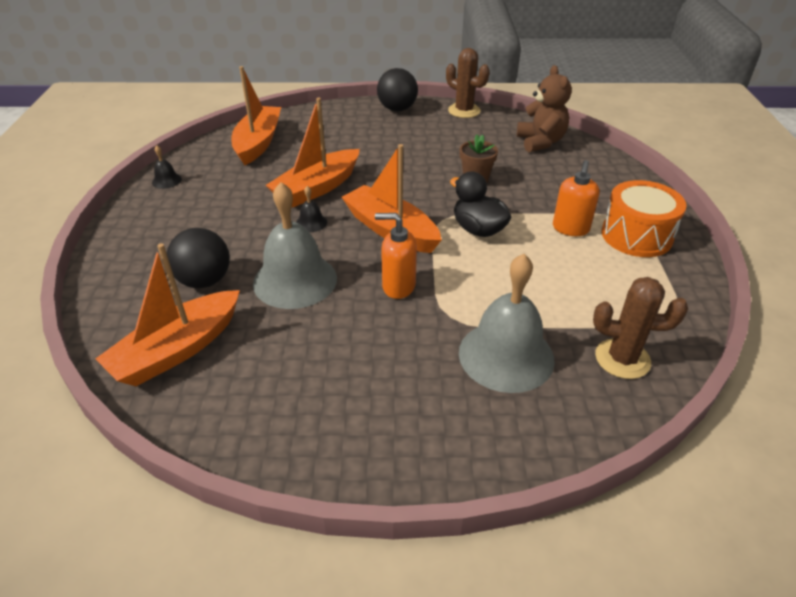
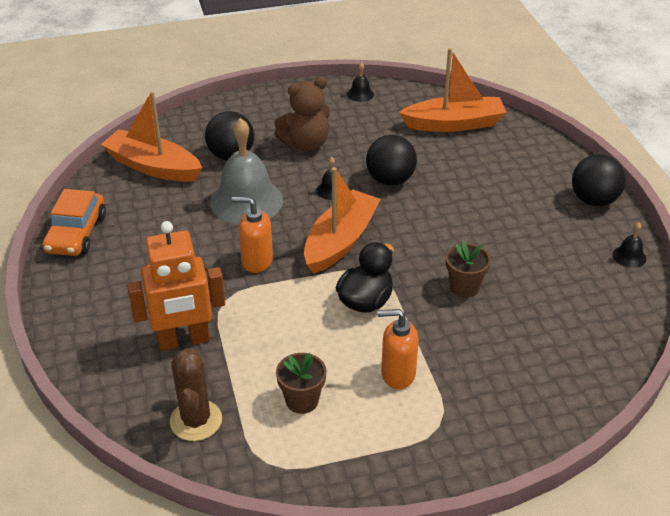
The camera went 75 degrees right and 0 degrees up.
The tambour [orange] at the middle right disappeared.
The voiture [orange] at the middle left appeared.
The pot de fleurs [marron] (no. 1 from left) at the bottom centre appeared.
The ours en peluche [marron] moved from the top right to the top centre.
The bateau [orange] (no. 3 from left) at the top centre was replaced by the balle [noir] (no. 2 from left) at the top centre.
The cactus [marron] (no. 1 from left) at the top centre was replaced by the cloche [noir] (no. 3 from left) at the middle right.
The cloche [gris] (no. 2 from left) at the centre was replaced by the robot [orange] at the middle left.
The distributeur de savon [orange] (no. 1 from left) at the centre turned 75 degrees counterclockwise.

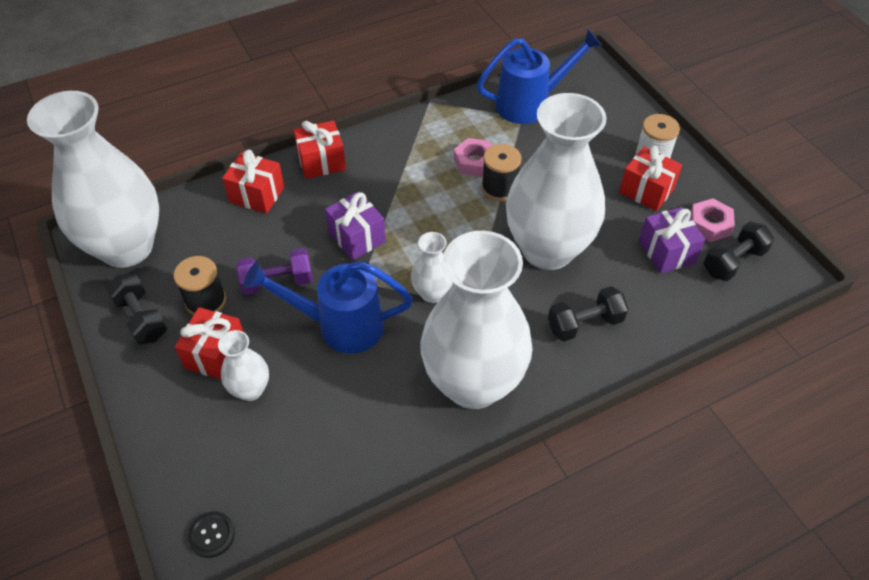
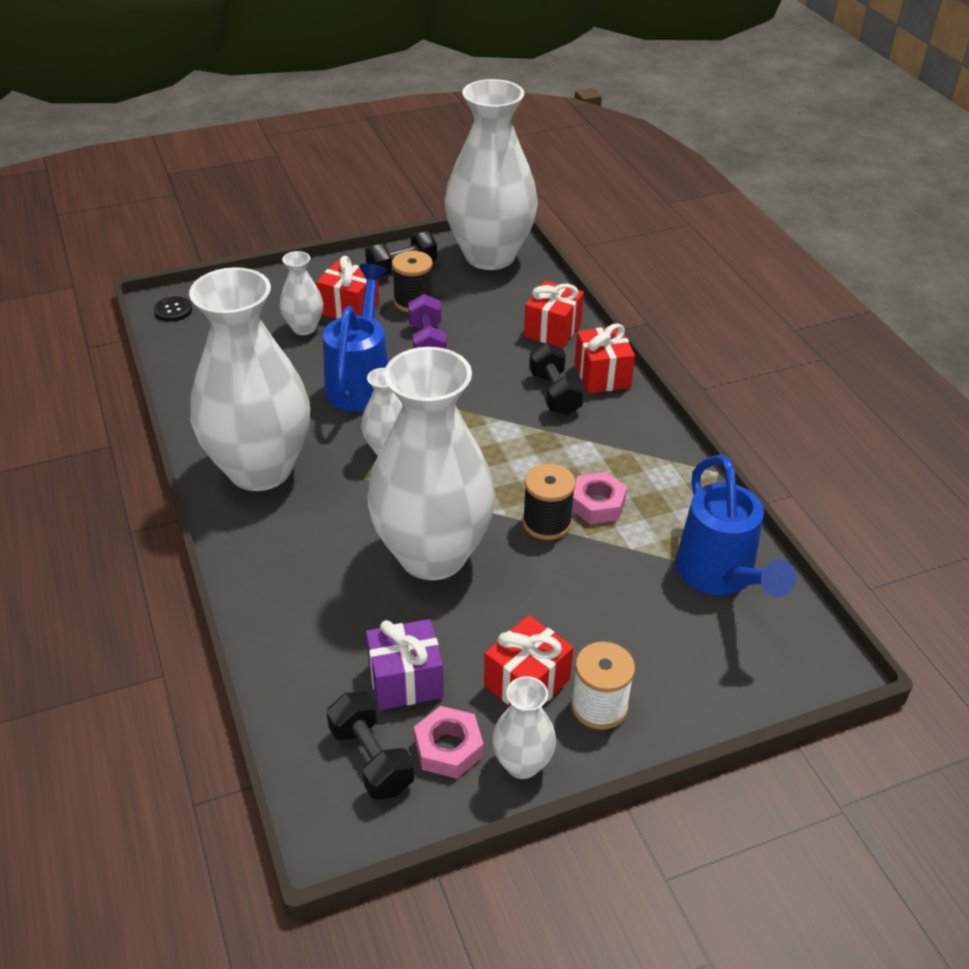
The camera went 95 degrees right and 10 degrees down.
The cadeau [violet] (no. 1 from left) at the centre disappeared.
The vase [blanc] (no. 6 from left) at the bottom centre appeared.
The haltère [noir] (no. 2 from left in the first image) moved from the middle right to the centre.

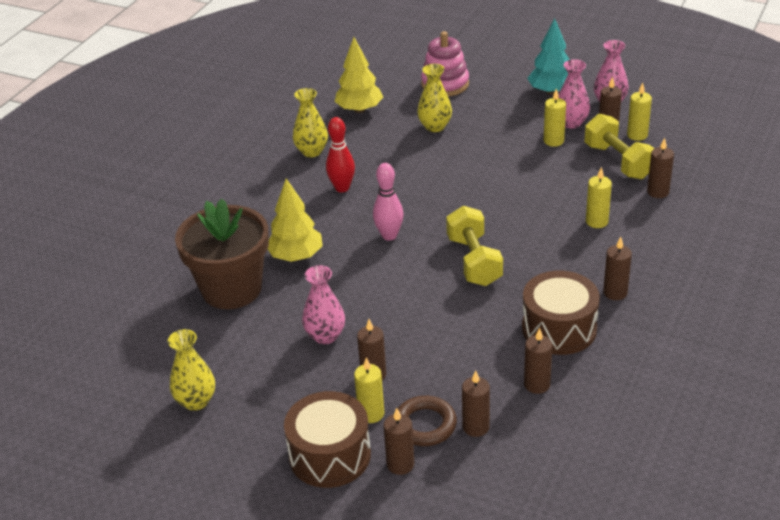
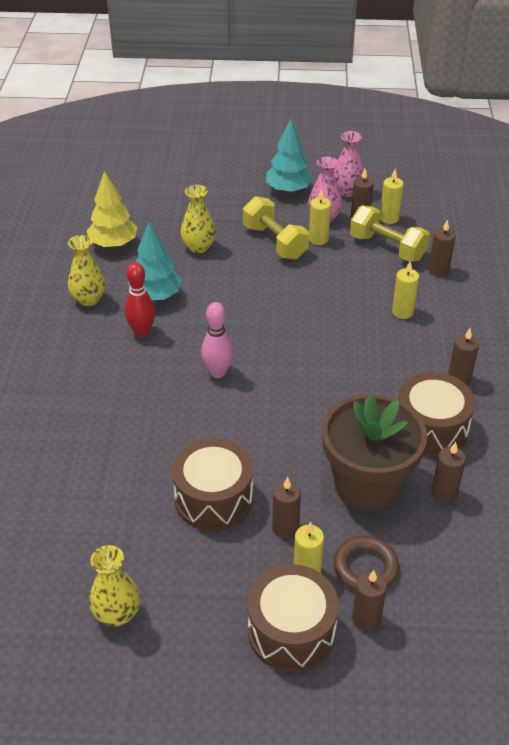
The camera went 25 degrees left and 5 degrees up.
The arbre [jaune] (no. 1 from left) at the centre disappeared.
The jouet à empiler [rose] at the top centre disappeared.
The bougie [marron] (no. 3 from left) at the bottom centre disappeared.
The arbre [turquoise] (no. 1 from left) at the middle left appeared.
The pot de fleurs [marron] moved from the middle left to the middle right.
The haltère [jaune] (no. 1 from left) moved from the centre to the top centre.
The vase [rose] (no. 1 from left) at the centre was replaced by the tambour [marron] (no. 1 from left) at the centre.

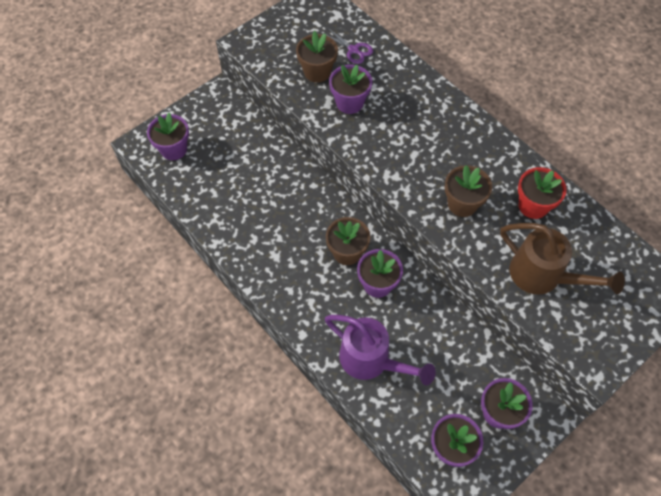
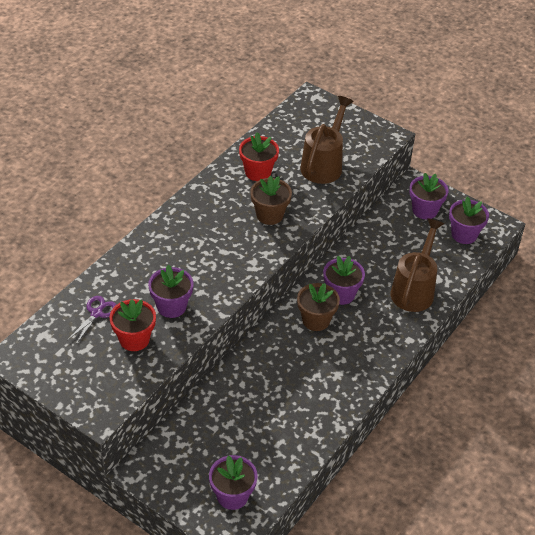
The camera went 105 degrees left and 15 degrees down.
The pot de fleurs [marron] (no. 1 from left) at the top centre became the pot de fleurs [rouge] (no. 1 from left) at the middle left.
The arrosoir [violet] at the bottom centre became the arrosoir [marron] (no. 2 from left) at the middle right.

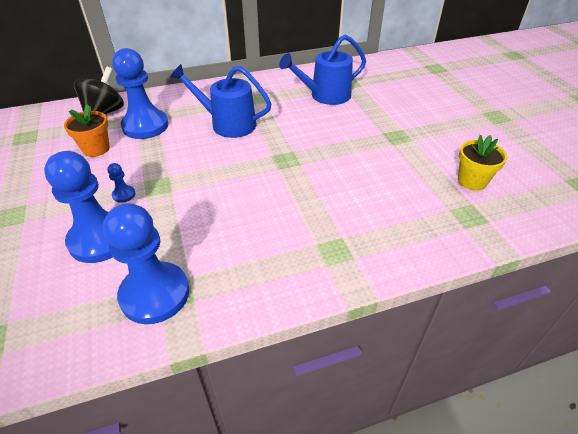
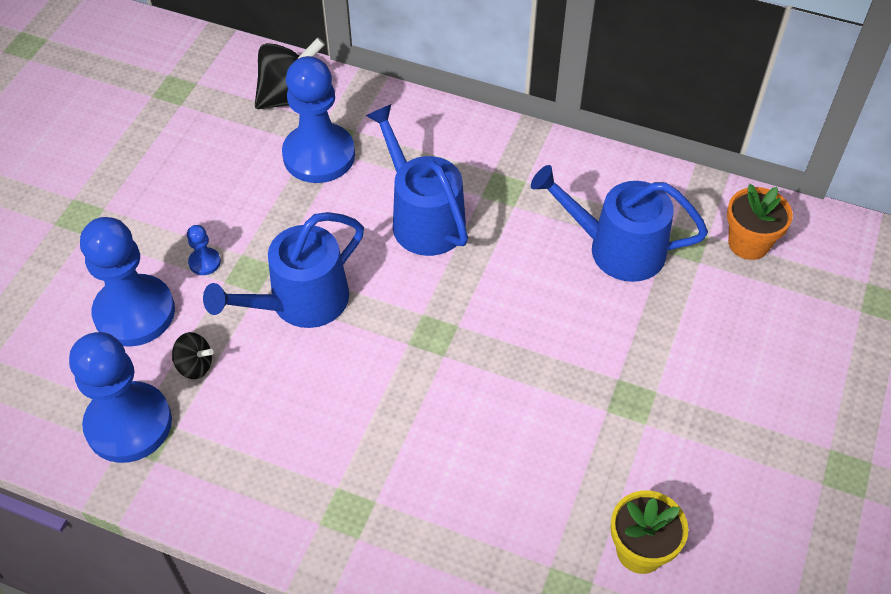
The camera went 40 degrees right and 10 degrees up.
The toupie [noir] (no. 1 from left) at the middle left appeared.
The arrosoir [bleu] (no. 1 from left) at the middle left appeared.
The pot de fleurs [orange] moved from the top left to the middle right.

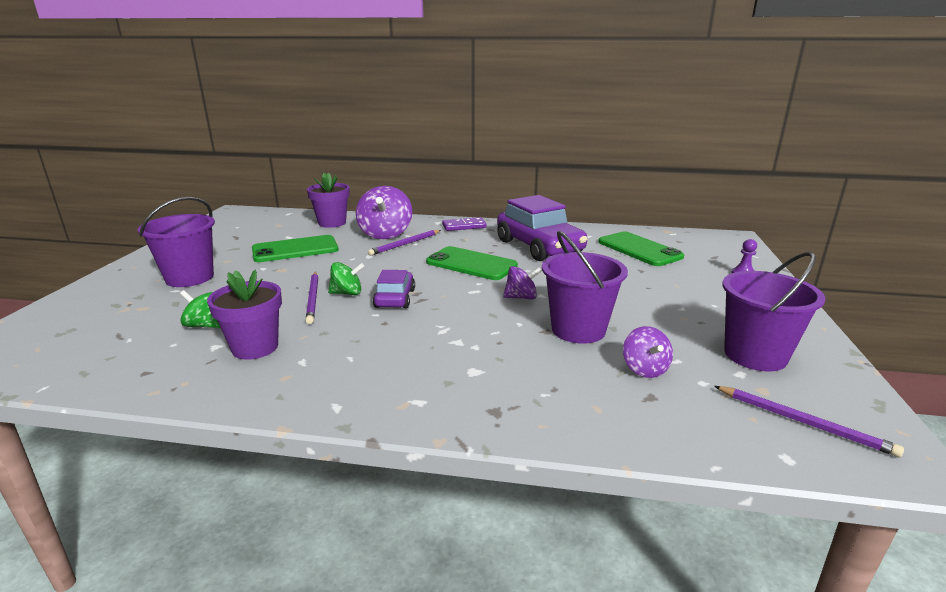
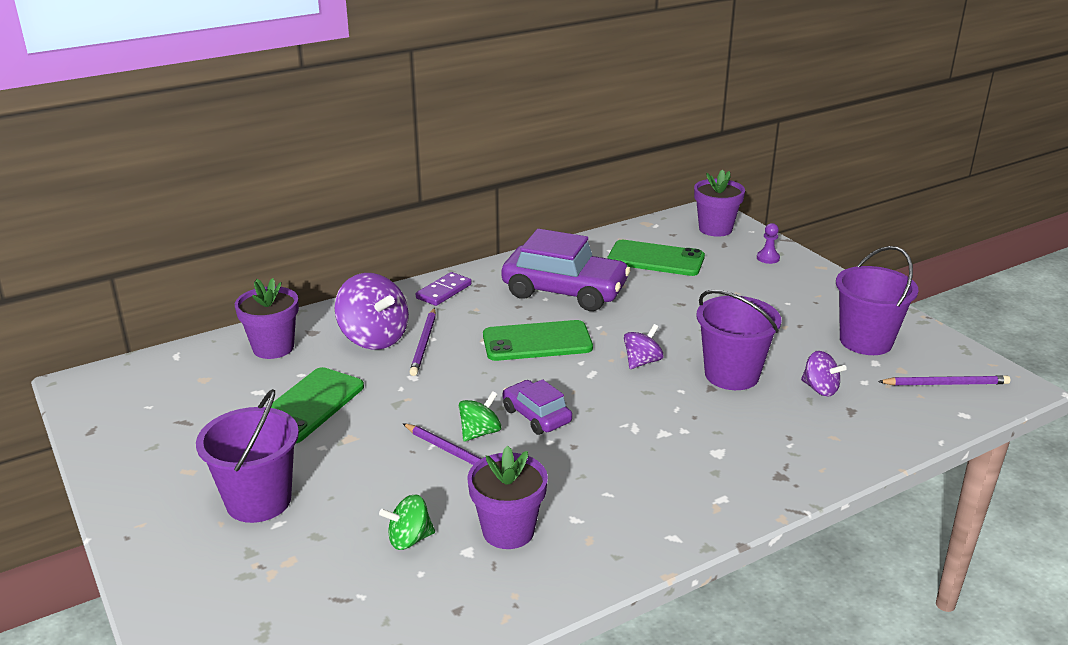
The camera went 40 degrees left and 5 degrees up.
The pot de fleurs [violet] (no. 3 from left) at the top right appeared.

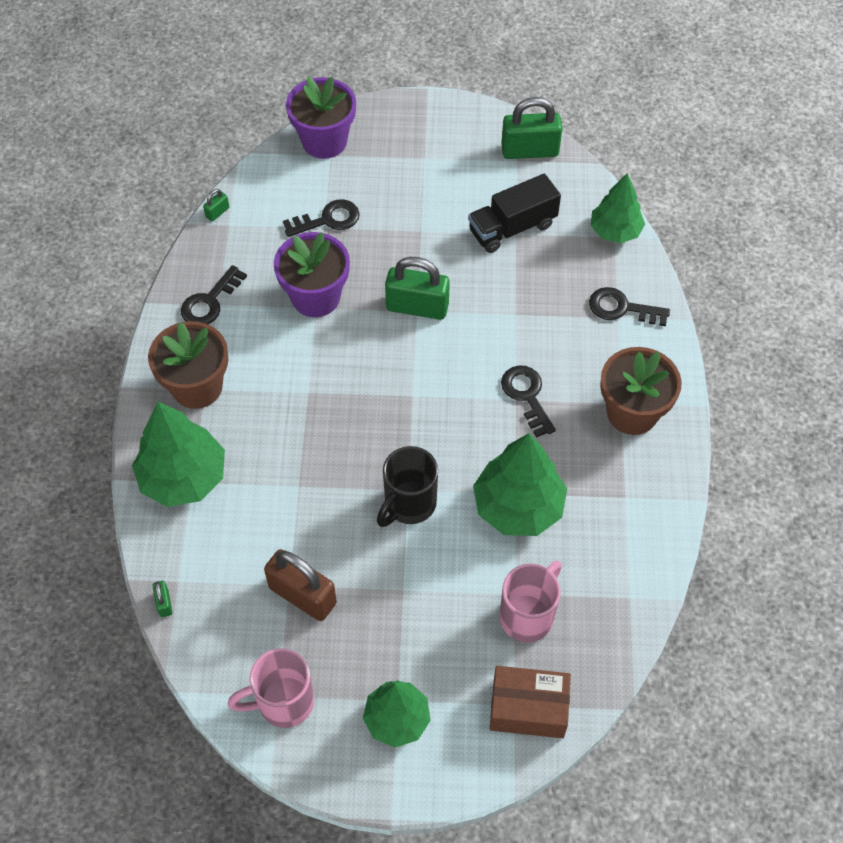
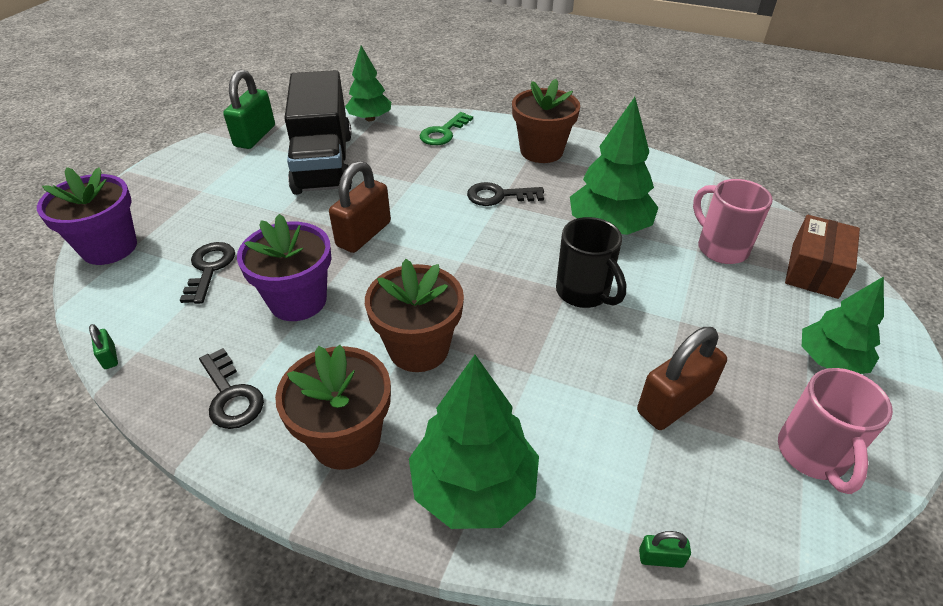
The camera went 70 degrees left and 15 degrees down.
The pot de fleurs [marron] (no. 2 from left) at the centre appeared.
The cadenas [vert] (no. 3 from left) at the centre became the cadenas [marron] (no. 1 from left) at the centre.
The clé [noir] (no. 4 from left) at the middle right became the clé [vert] at the top centre.
The camion [noir] at the top centre changed to 1.61 times the size.

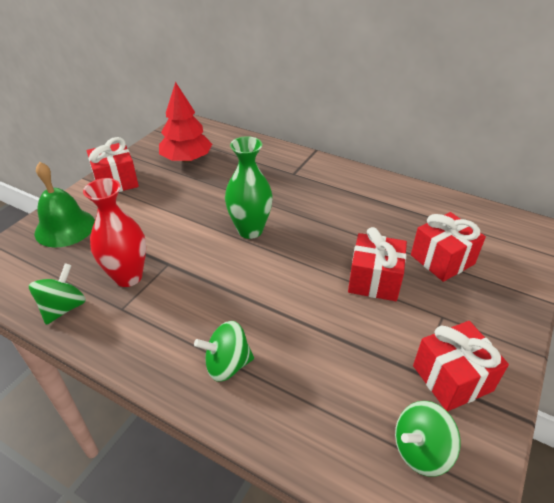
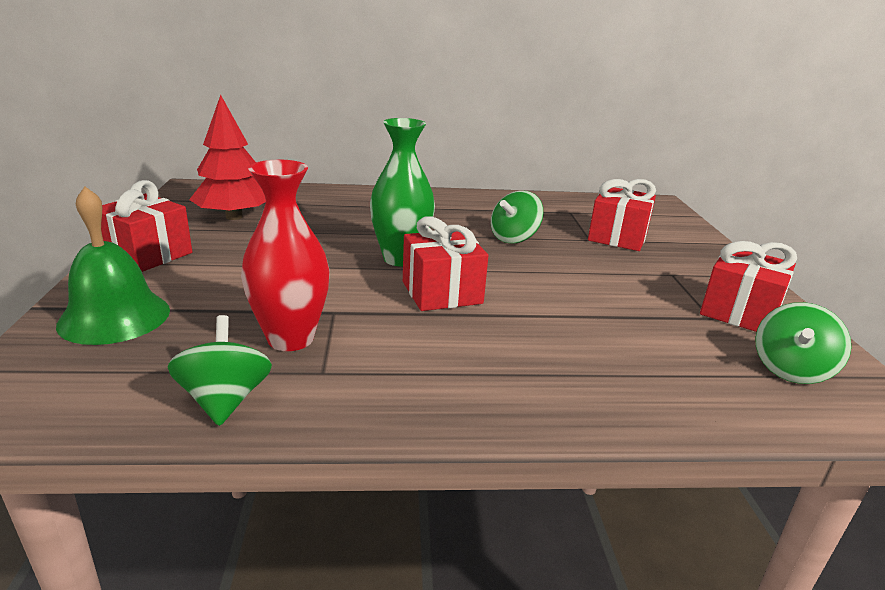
The camera went 35 degrees left and 15 degrees down.
The toupie [vert] (no. 2 from left) moved from the bottom centre to the centre.
The cadeau [rouge] (no. 2 from left) moved from the middle right to the centre.

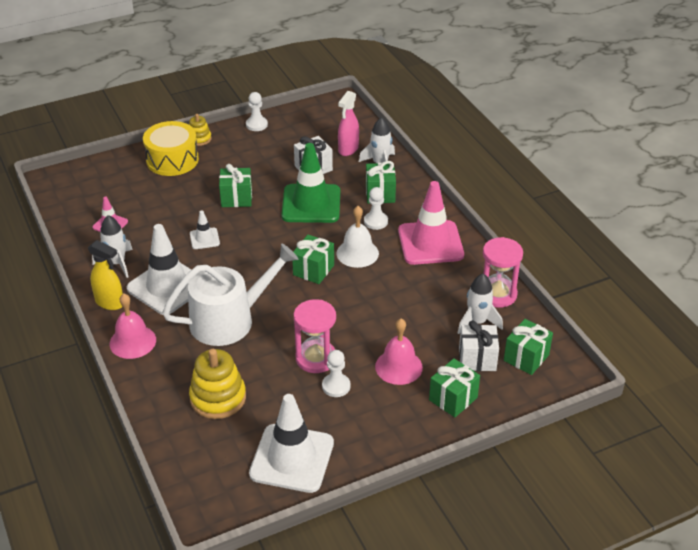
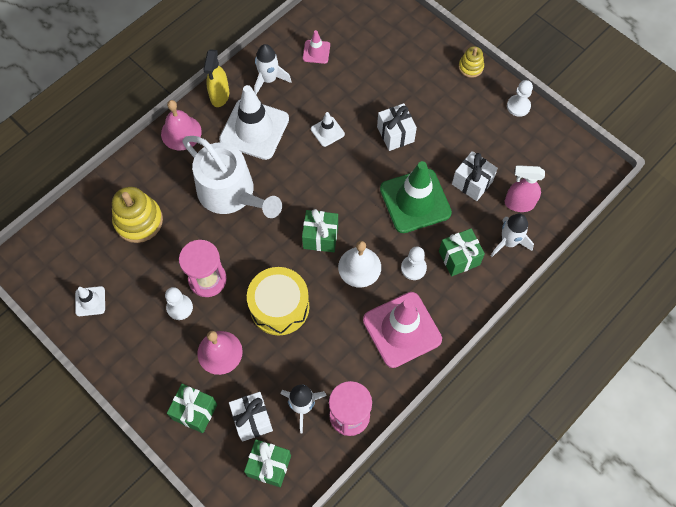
The camera went 70 degrees right and 25 degrees up.
The tambour [jaune] moved from the top left to the centre.
The cadeau [vert] (no. 1 from left) at the centre became the cadeau [blanc] (no. 2 from left) at the top centre.
The cône de chantier [blanc] (no. 3 from left in the first image) at the bottom centre changed to 0.47 times the size.

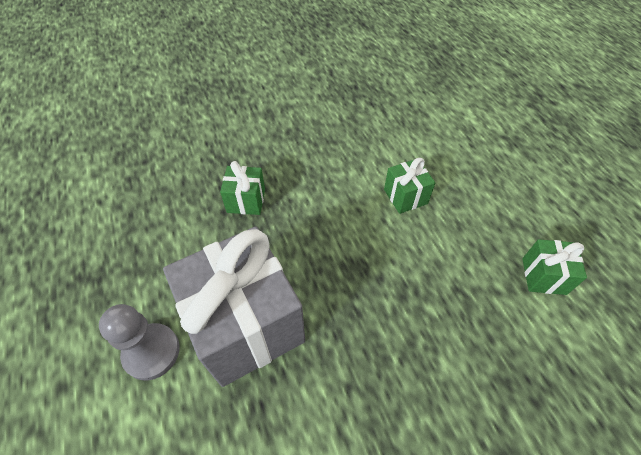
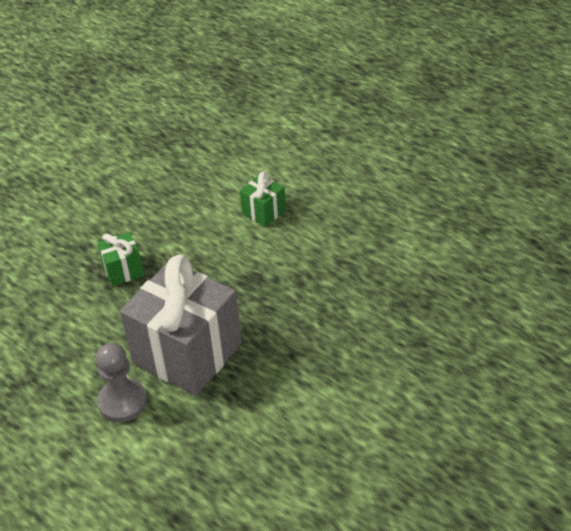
The camera went 25 degrees left and 10 degrees down.
The cadeau [vert] (no. 3 from left) at the middle right disappeared.

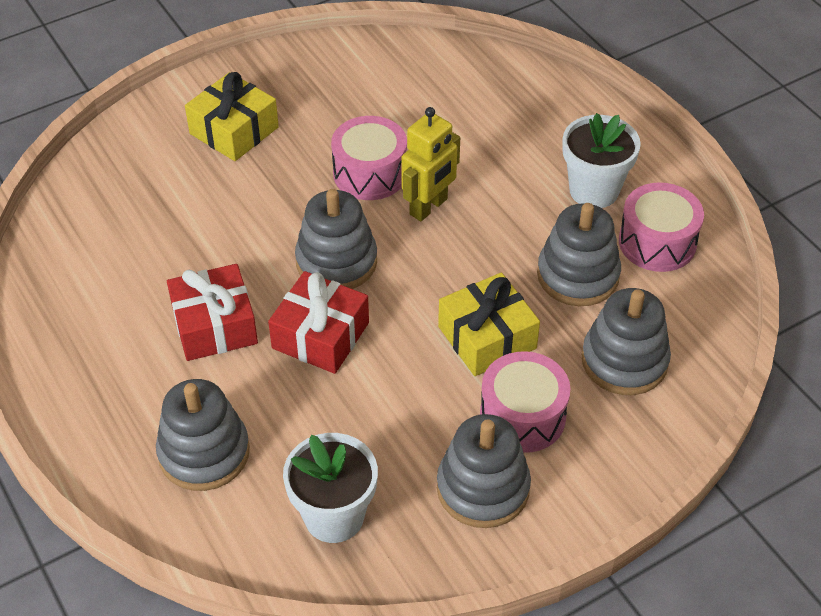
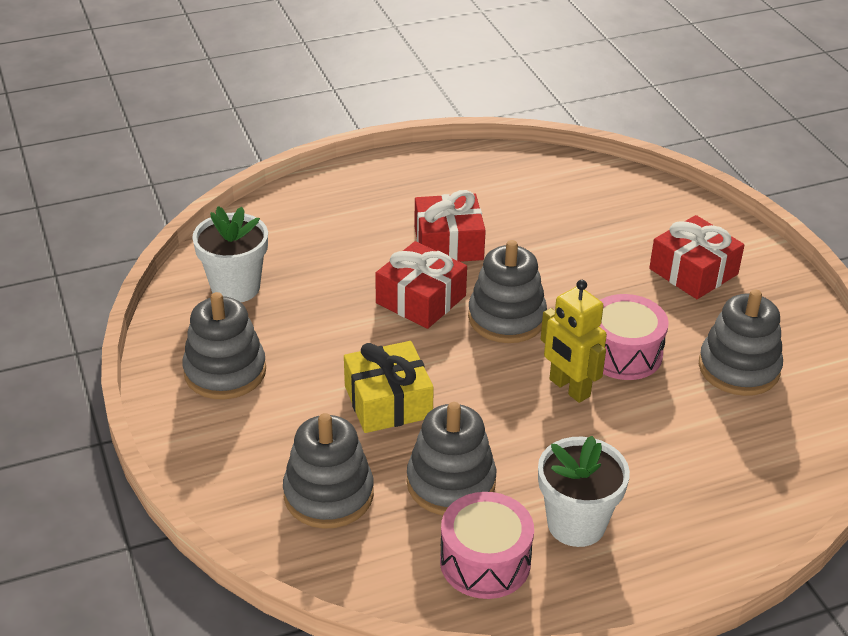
The camera went 100 degrees right and 10 degrees down.
The tambour [rose] (no. 2 from left) at the centre disappeared.
The jouet à empiler [gris] (no. 1 from left in the first image) moved from the bottom left to the middle right.
The cadeau [jaune] (no. 1 from left) at the top left became the cadeau [rouge] (no. 3 from left) at the middle right.

